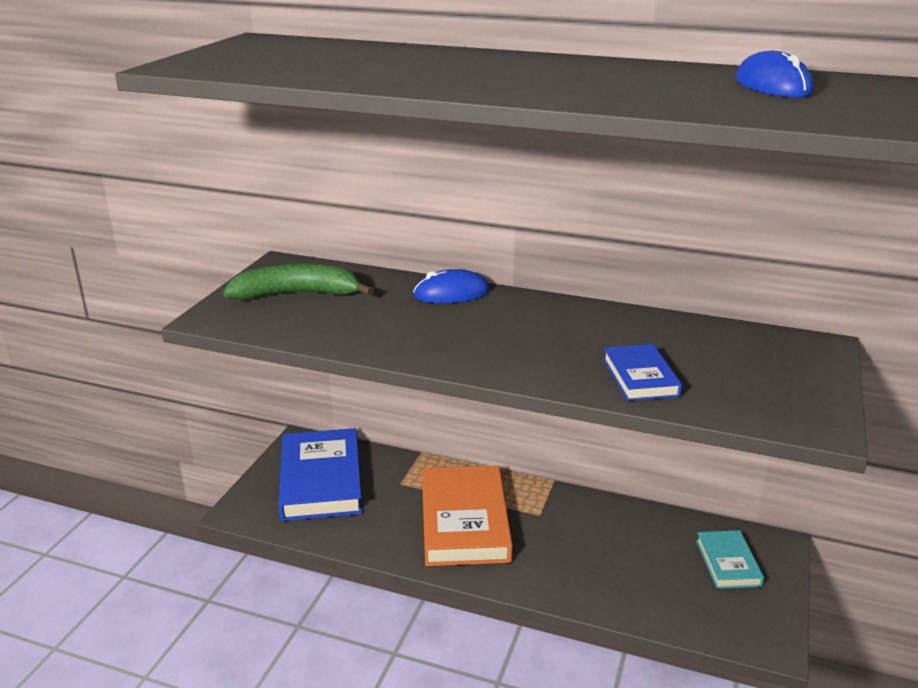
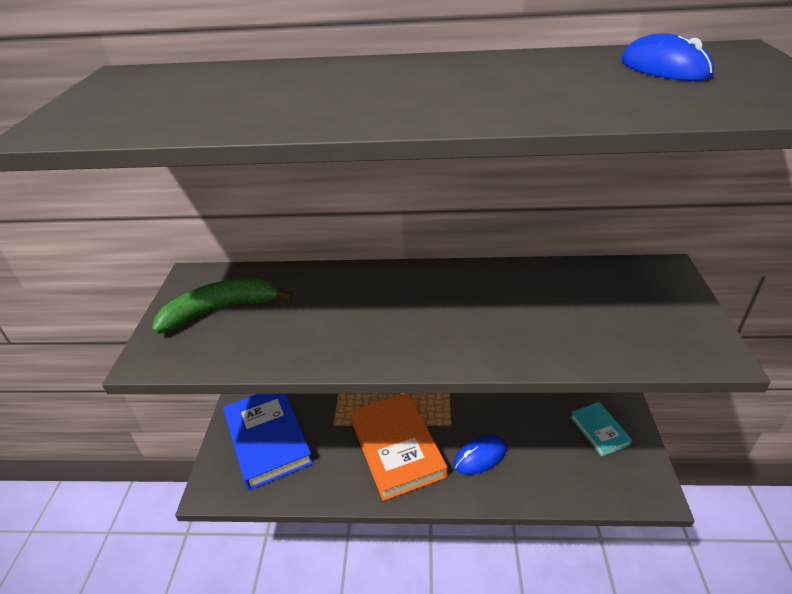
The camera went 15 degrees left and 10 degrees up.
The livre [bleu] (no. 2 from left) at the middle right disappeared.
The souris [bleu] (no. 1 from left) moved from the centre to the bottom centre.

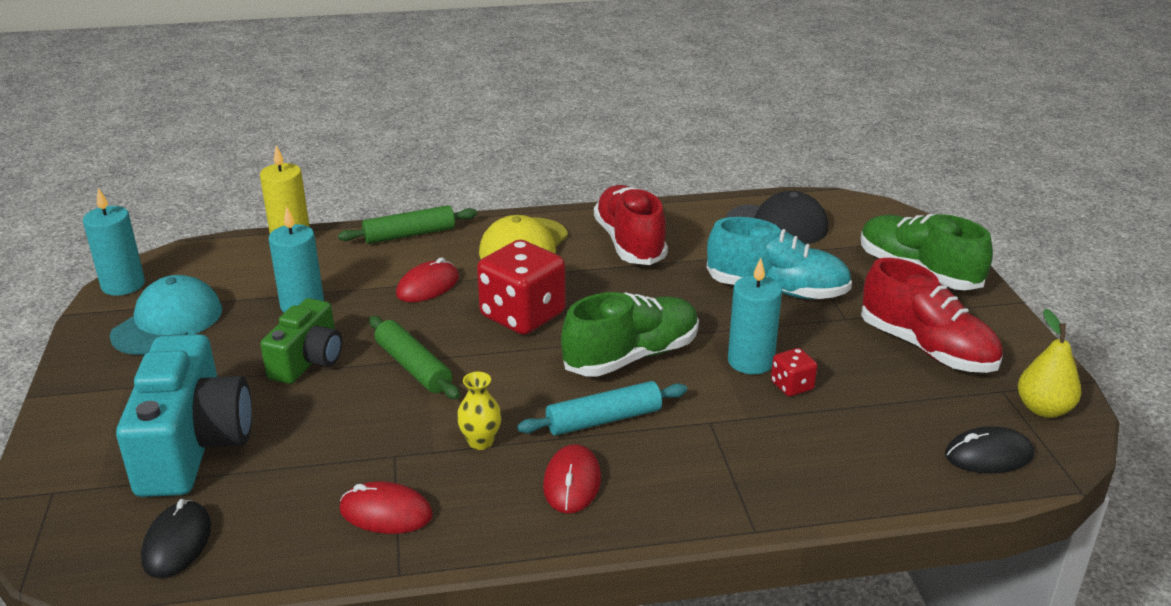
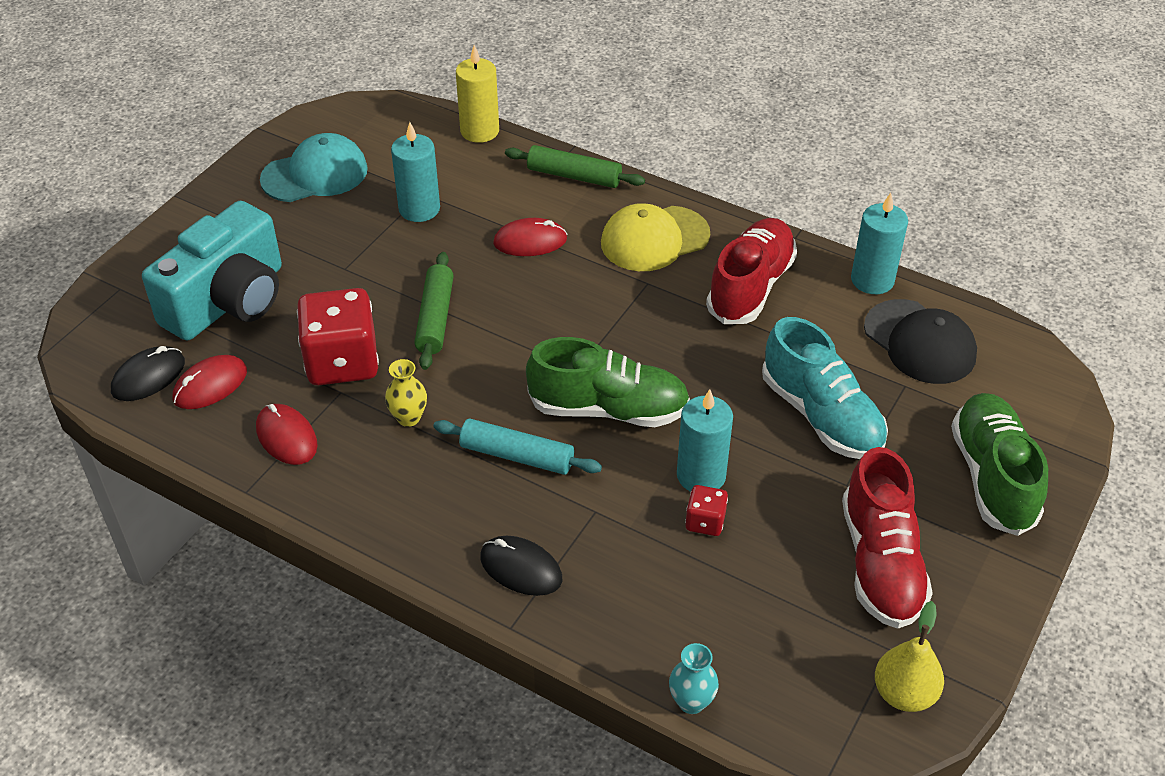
The camera went 40 degrees right and 15 degrees up.
The appareil photo [vert] at the middle left disappeared.
The vase [turquoise] at the bottom centre appeared.
The bougie [turquoise] (no. 1 from left in the first image) moved from the middle left to the top right.
The dé [rouge] (no. 1 from left) moved from the centre to the middle left.
The souris [rouge] (no. 3 from left in the first image) moved from the bottom centre to the middle left.
The souris [noir] (no. 2 from left) moved from the bottom right to the bottom centre.

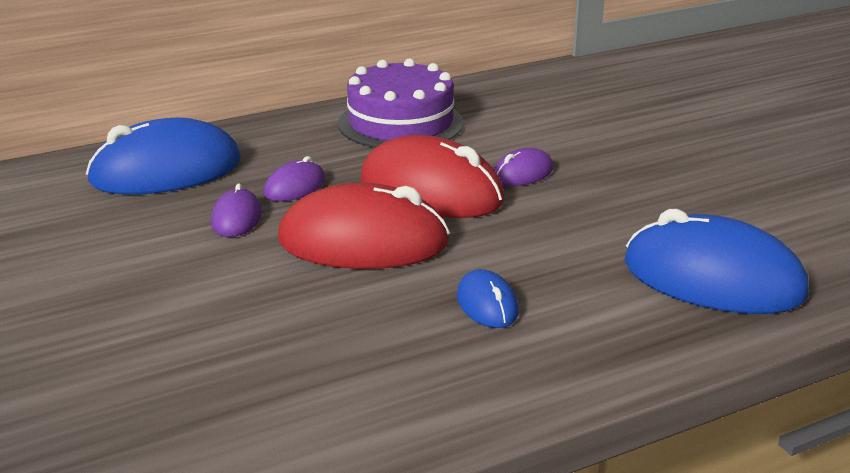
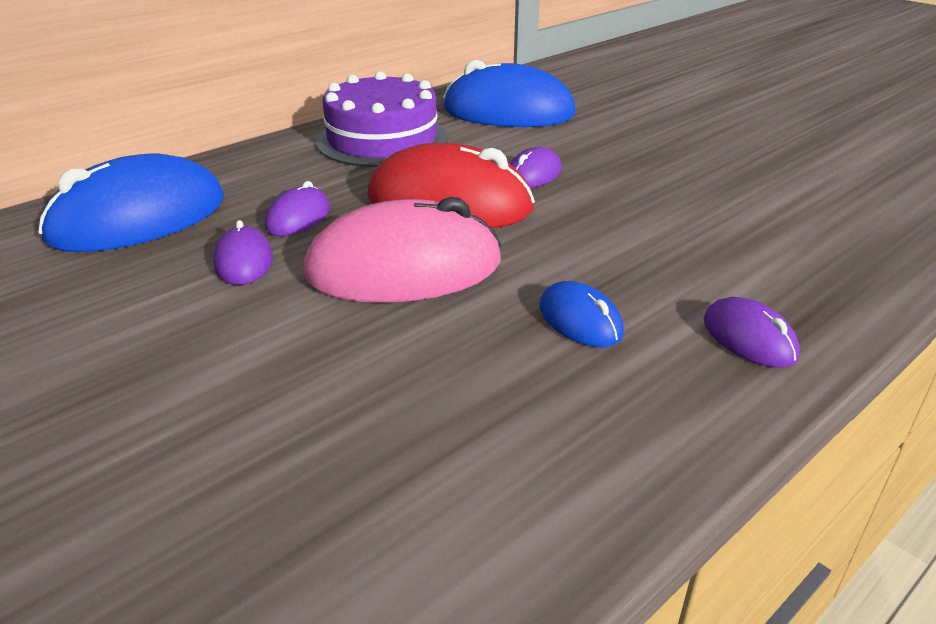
The camera went 15 degrees left and 5 degrees up.
The souris [violet] (no. 4 from left) at the middle right appeared.
The souris [bleu] (no. 3 from left in the first image) moved from the middle right to the top centre.
The souris [rouge] (no. 1 from left) at the centre became the souris [rose] at the centre.

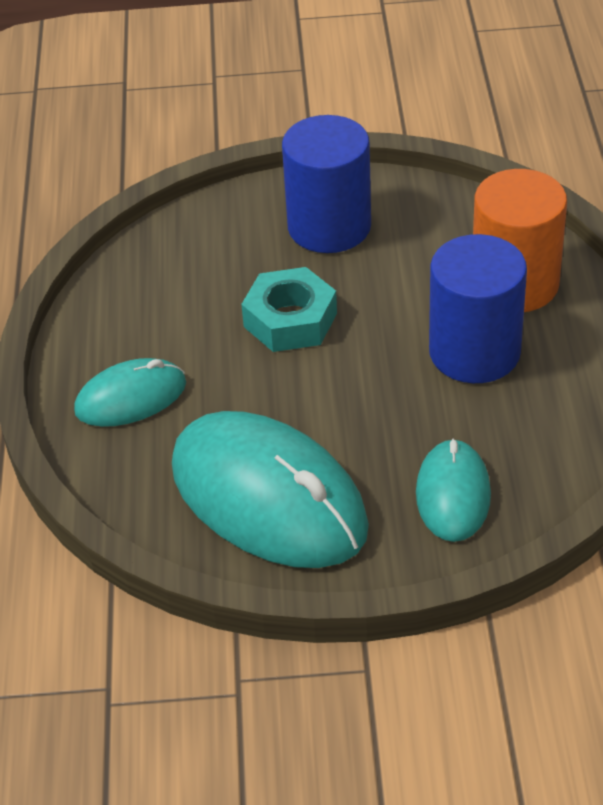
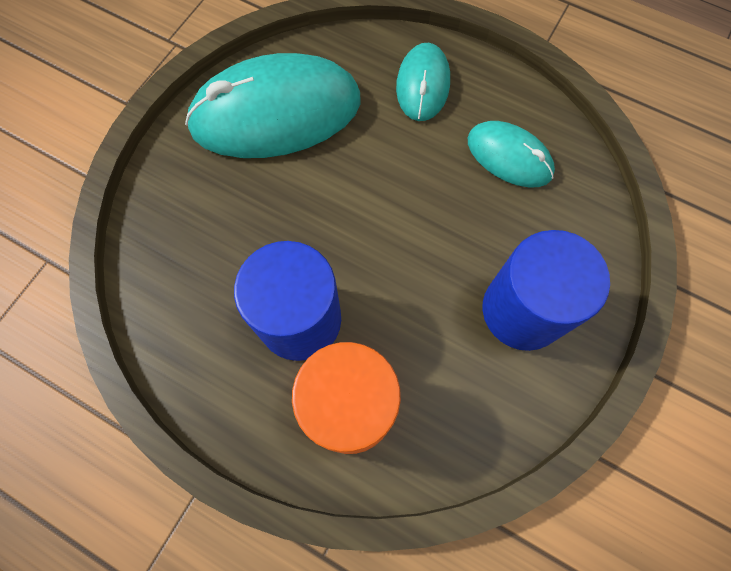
The camera went 120 degrees right and 25 degrees up.
The écrou [turquoise] at the centre disappeared.
The souris [turquoise] (no. 3 from left) moved from the middle right to the top right.

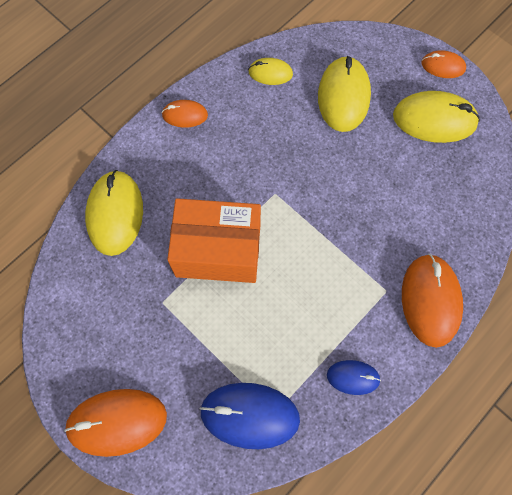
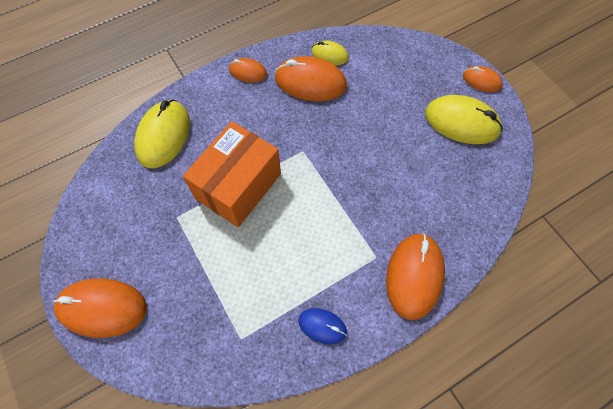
The camera went 15 degrees right and 5 degrees down.
The souris [bleu] (no. 1 from left) at the bottom centre disappeared.
The souris [jaune] (no. 3 from left) at the top right disappeared.
The souris [orange] (no. 3 from left) at the top centre appeared.
The boîte [orange] at the centre turned 75 degrees counterclockwise.

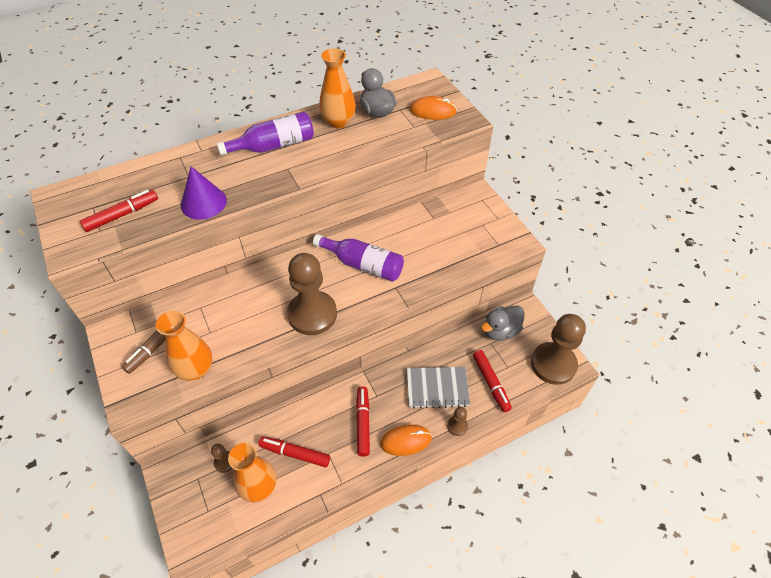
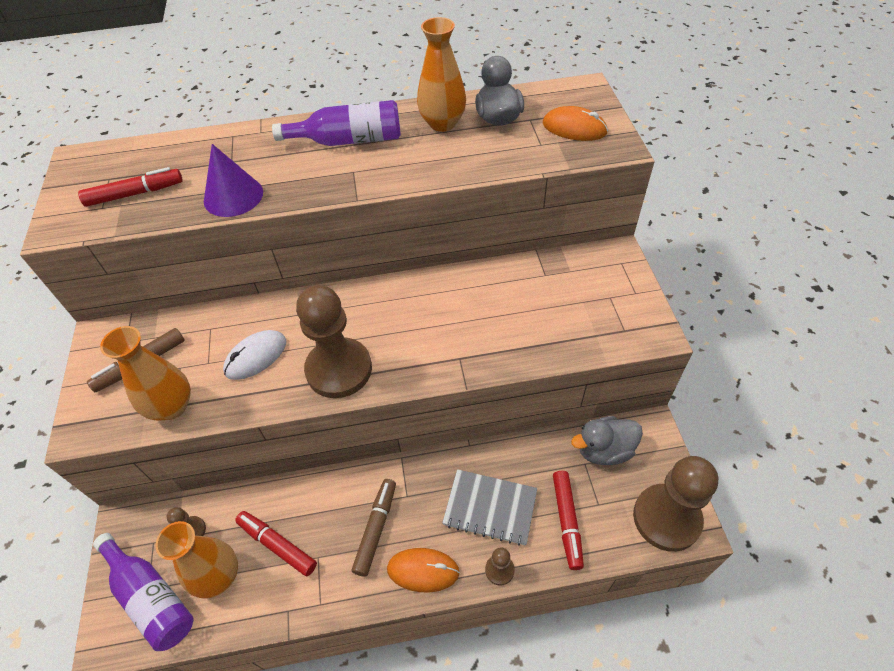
The camera went 20 degrees right and 0 degrees up.
The souris [blanc] at the middle left appeared.
The bouteille [violet] (no. 2 from left in the first image) moved from the centre to the bottom left.
The feutre [rouge] (no. 3 from left) at the bottom centre became the feutre [marron] (no. 2 from left) at the bottom centre.

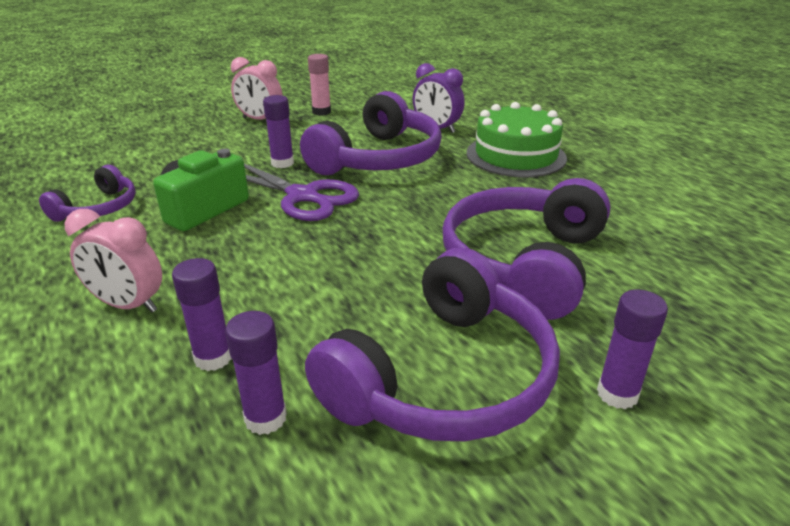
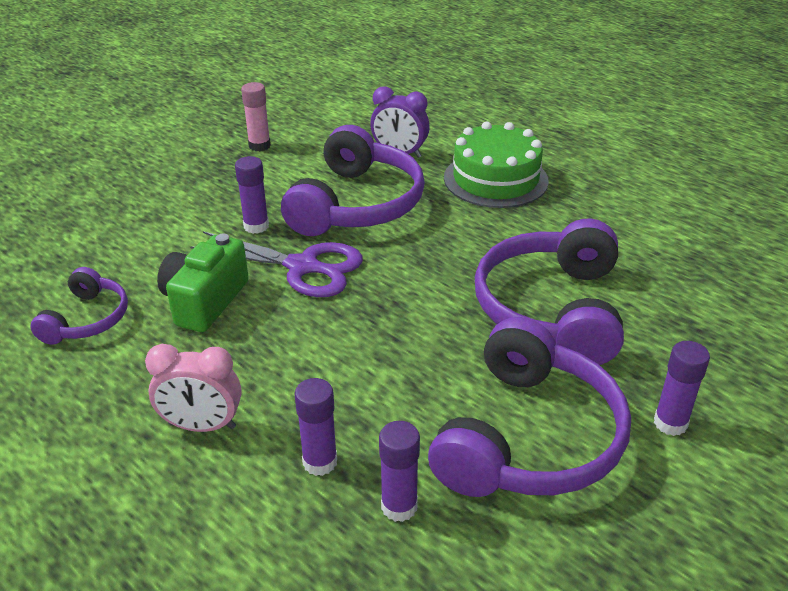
The camera went 15 degrees left and 5 degrees up.
The réveil [rose] (no. 2 from left) at the top left disappeared.

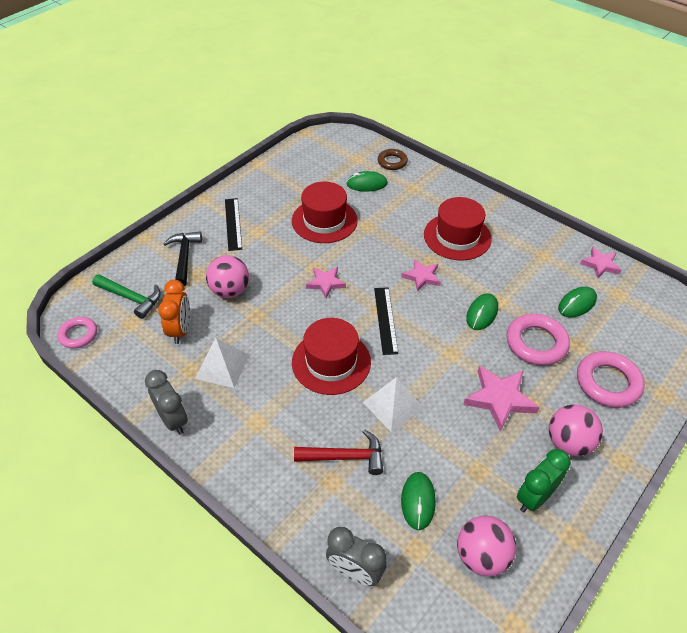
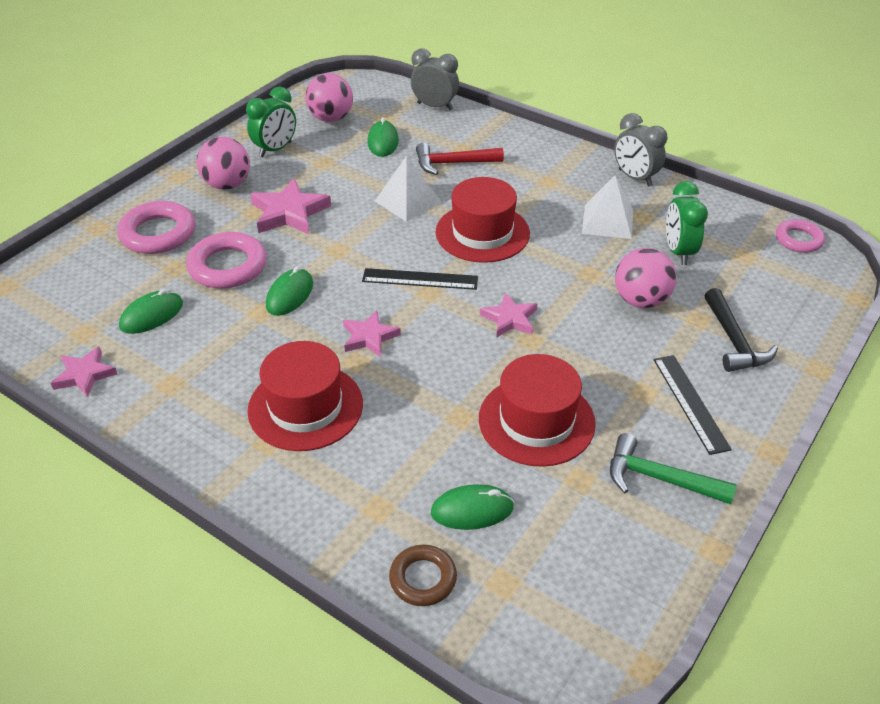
The camera went 175 degrees right and 5 degrees down.
The marteau [vert] moved from the middle left to the middle right.
The réveil [orange] at the middle left became the réveil [vert] (no. 2 from left) at the top right.
The règle [noir] (no. 2 from left in the first image) at the centre turned 75 degrees counterclockwise.

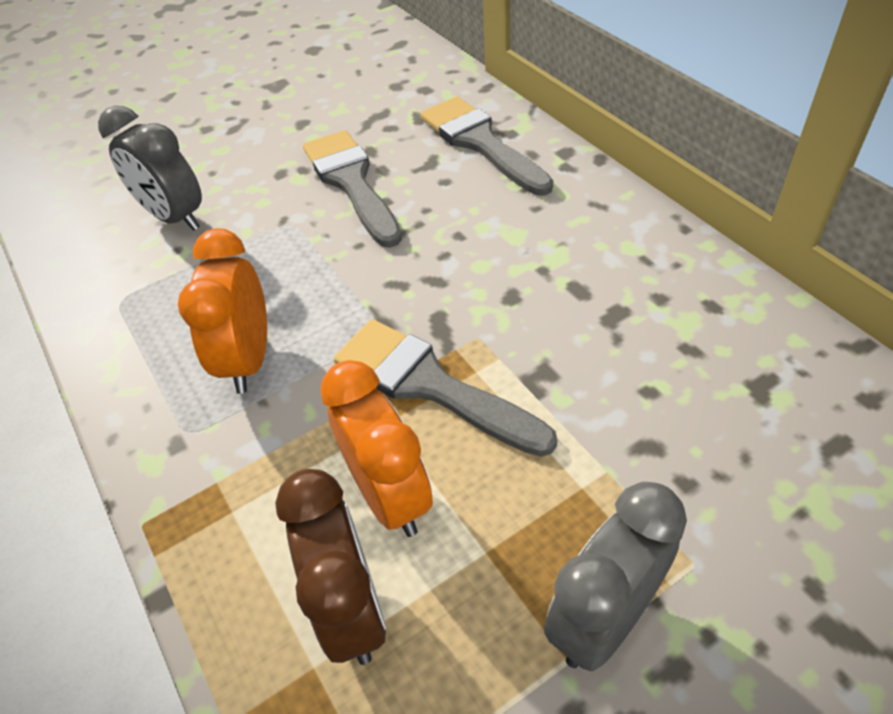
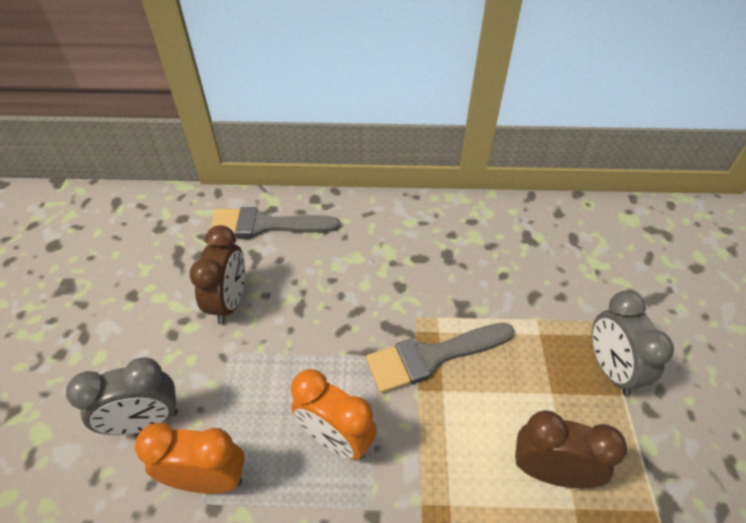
The camera went 60 degrees left and 0 degrees up.
The réveil [orange] (no. 2 from left in the first image) moved from the centre to the bottom left.
The pinceau [gris] (no. 1 from left) at the top centre was replaced by the réveil [marron] (no. 1 from left) at the middle left.

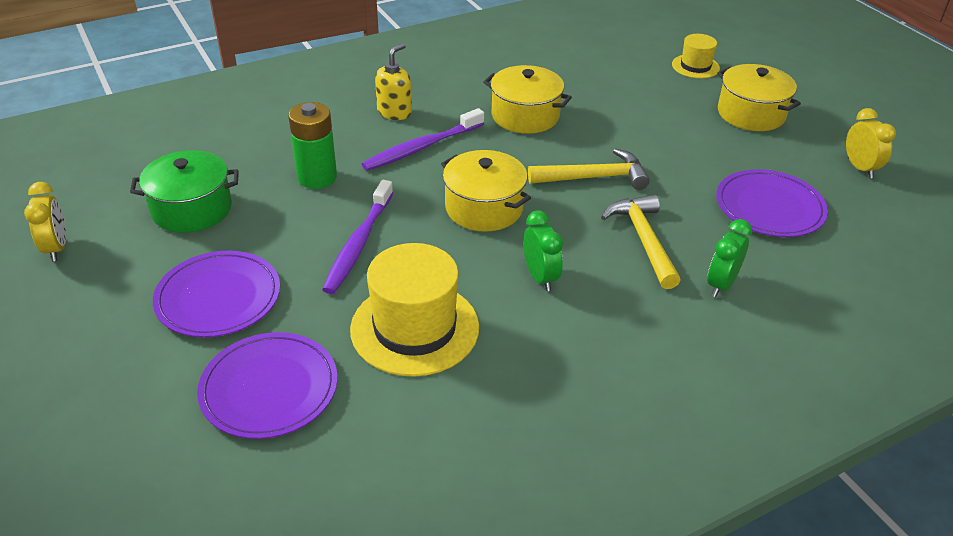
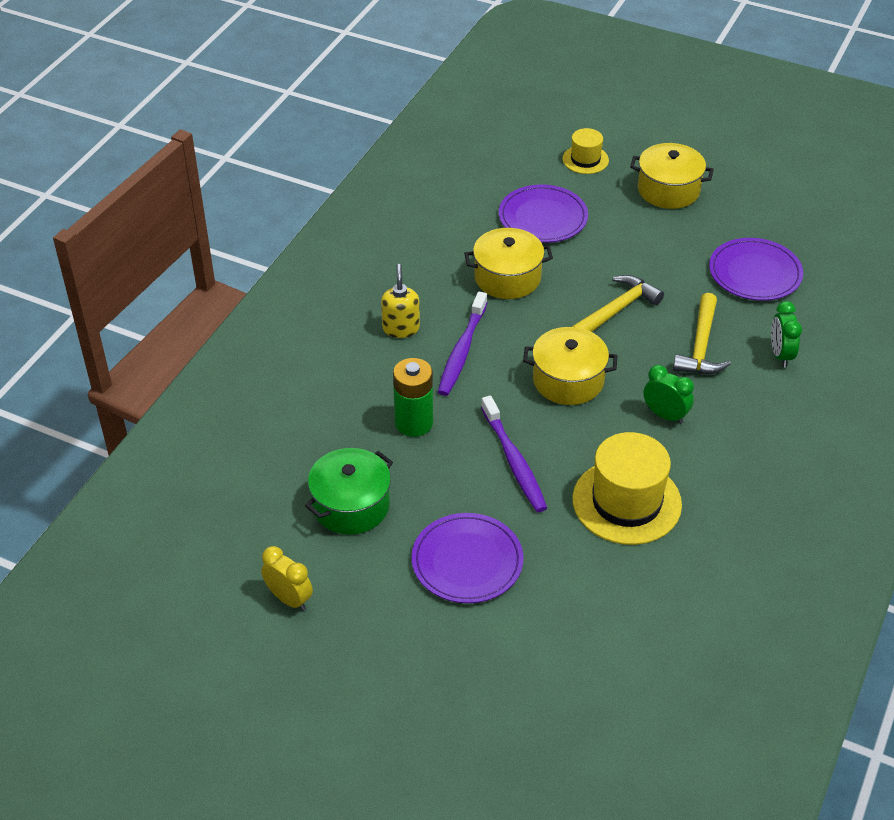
The camera went 35 degrees left and 5 degrees up.
The réveil [jaune] (no. 2 from left) at the top right disappeared.
The assiette [violet] (no. 2 from left) moved from the bottom left to the top centre.
The marteau [jaune] (no. 2 from left) at the middle right turned 120 degrees counterclockwise.

